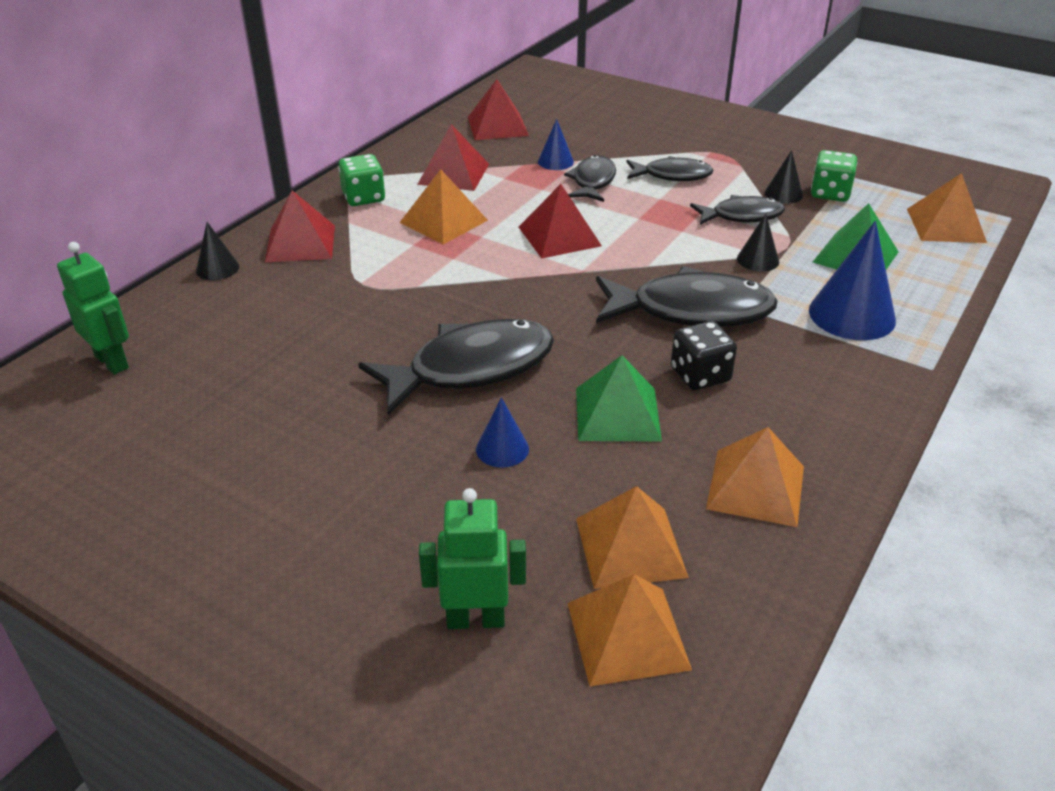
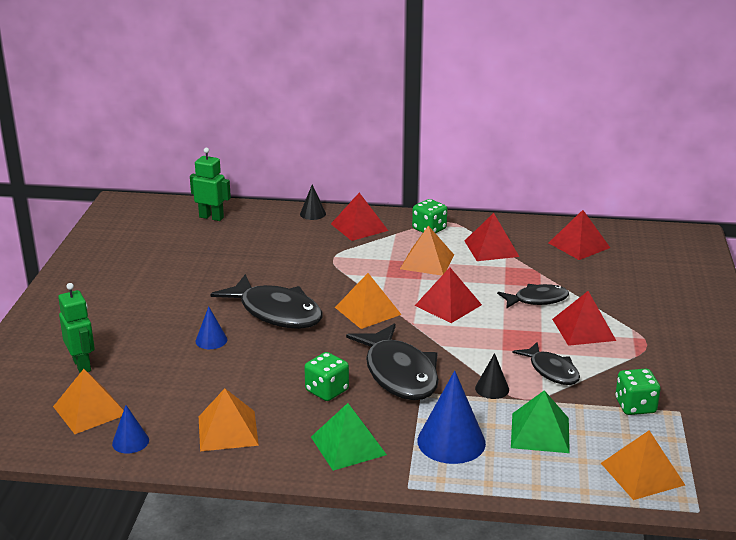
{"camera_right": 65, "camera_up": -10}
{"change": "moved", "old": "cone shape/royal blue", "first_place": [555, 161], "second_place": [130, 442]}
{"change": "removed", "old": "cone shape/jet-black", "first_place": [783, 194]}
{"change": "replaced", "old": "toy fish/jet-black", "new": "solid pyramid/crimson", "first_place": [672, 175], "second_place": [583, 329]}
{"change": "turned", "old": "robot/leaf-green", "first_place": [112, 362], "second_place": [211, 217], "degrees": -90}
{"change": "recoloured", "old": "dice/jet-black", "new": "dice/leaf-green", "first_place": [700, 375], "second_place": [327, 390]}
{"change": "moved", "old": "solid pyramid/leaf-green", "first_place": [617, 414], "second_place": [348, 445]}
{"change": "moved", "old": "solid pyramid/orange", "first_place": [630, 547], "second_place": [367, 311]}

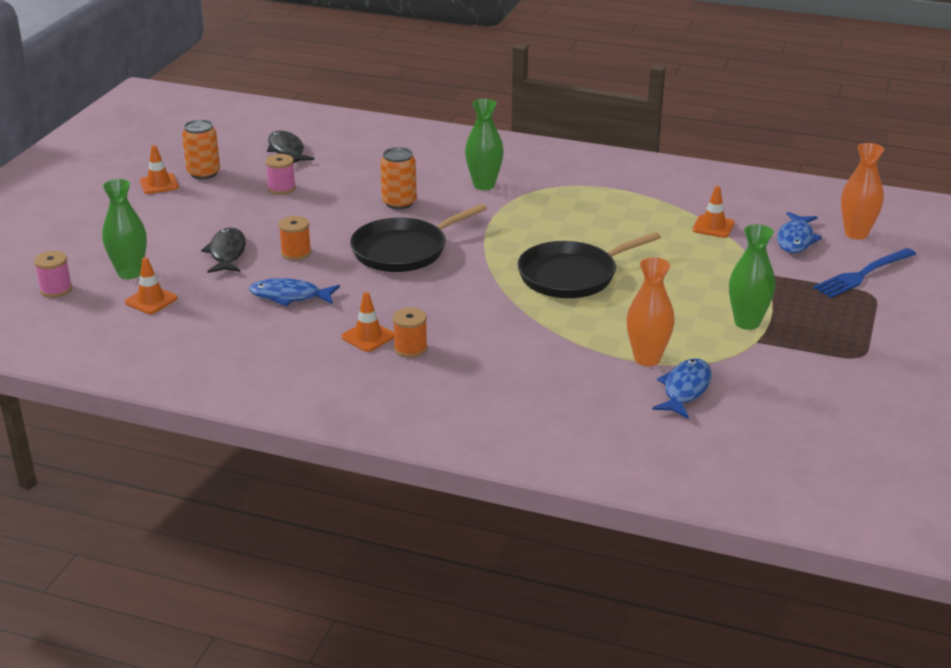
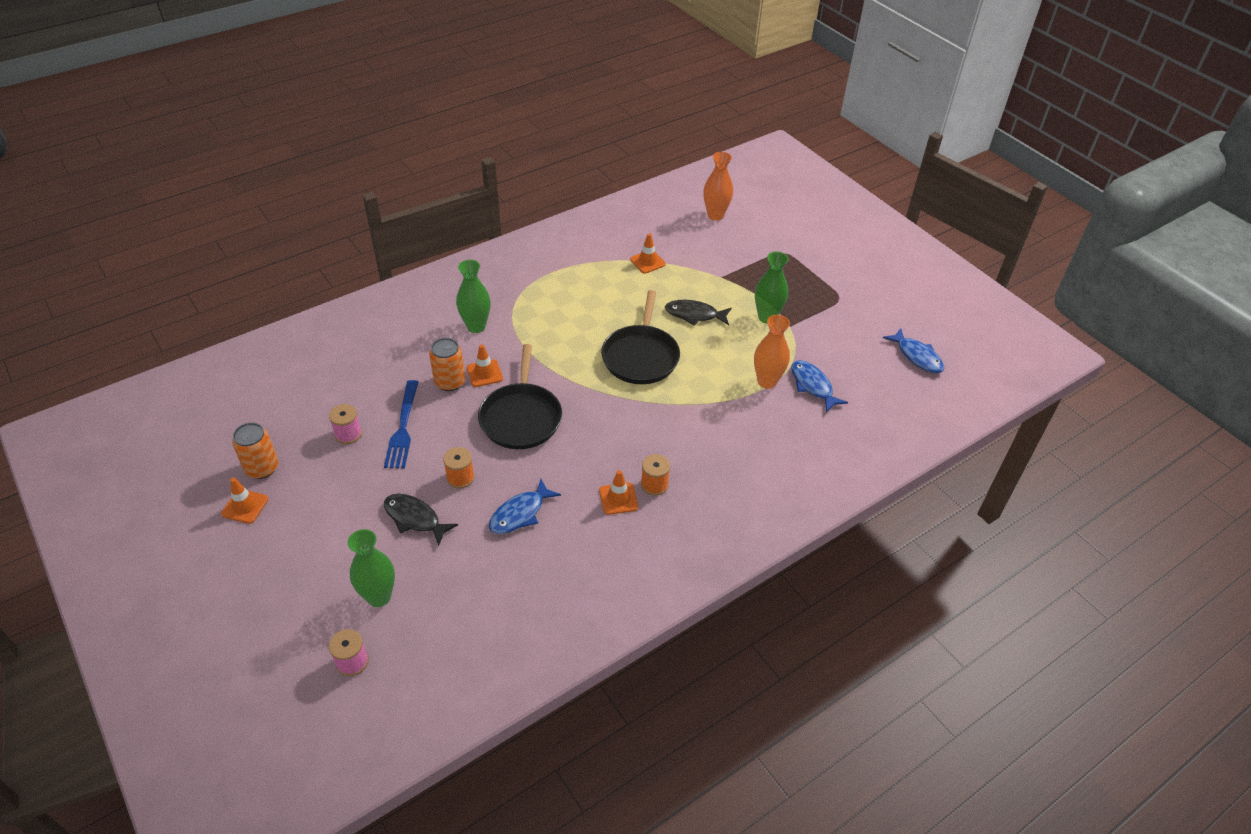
{"camera_right": -55, "camera_up": 15}
{"change": "moved", "old": "toy fish/jet-black", "first_place": [287, 150], "second_place": [694, 315]}
{"change": "moved", "old": "toy fish/royal blue", "first_place": [795, 239], "second_place": [917, 356]}
{"change": "moved", "old": "dinner fork/royal blue", "first_place": [862, 275], "second_place": [403, 428]}
{"change": "moved", "old": "traffic cone/orange", "first_place": [151, 300], "second_place": [484, 373]}

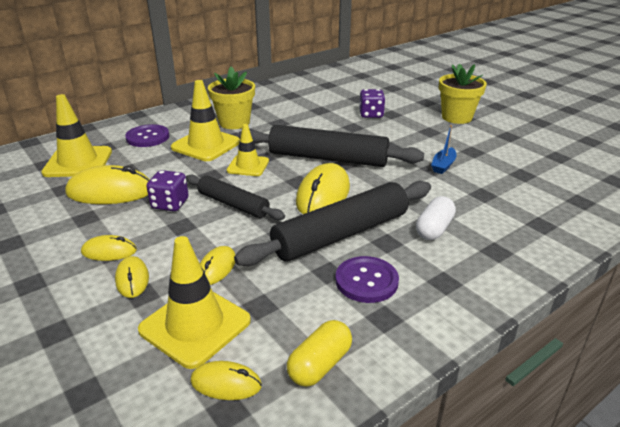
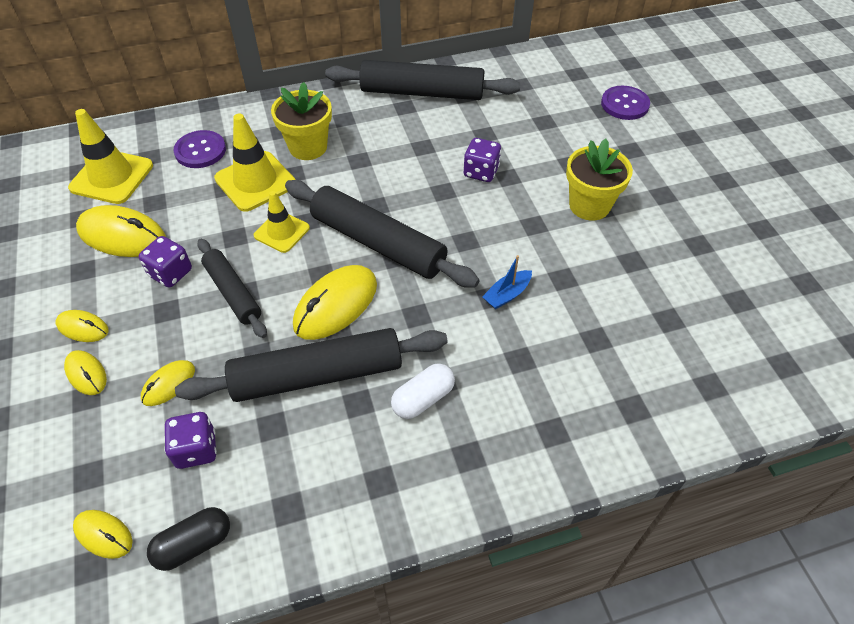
{"camera_right": 20, "camera_up": 20}
{"change": "removed", "old": "traffic cone/golden", "first_place": [195, 325]}
{"change": "turned", "old": "computer mouse/golden", "first_place": [132, 279], "second_place": [86, 374], "degrees": -45}
{"change": "moved", "old": "button/purple", "first_place": [366, 281], "second_place": [624, 104]}
{"change": "recoloured", "old": "capsule/golden", "new": "capsule/jet-black", "first_place": [320, 365], "second_place": [194, 544]}
{"change": "added", "new": "rolling pin/jet-black", "second_place": [422, 92]}
{"change": "added", "new": "dice/purple", "second_place": [196, 449]}

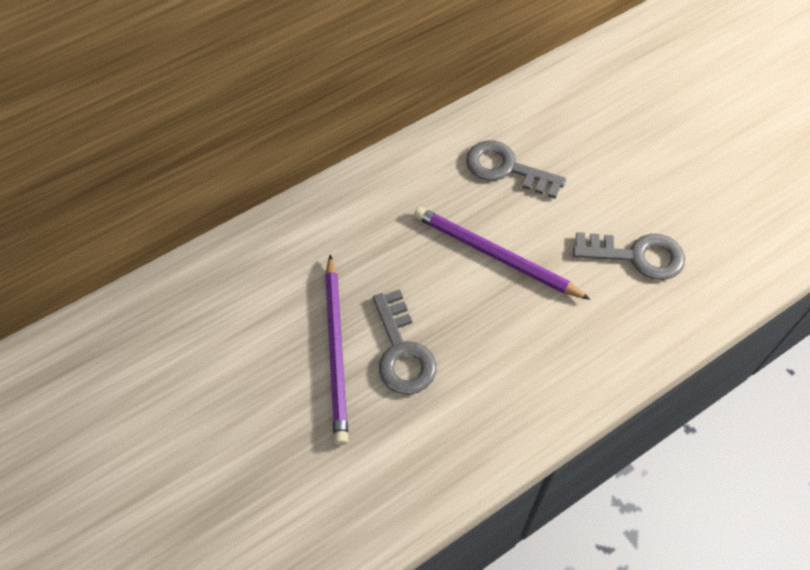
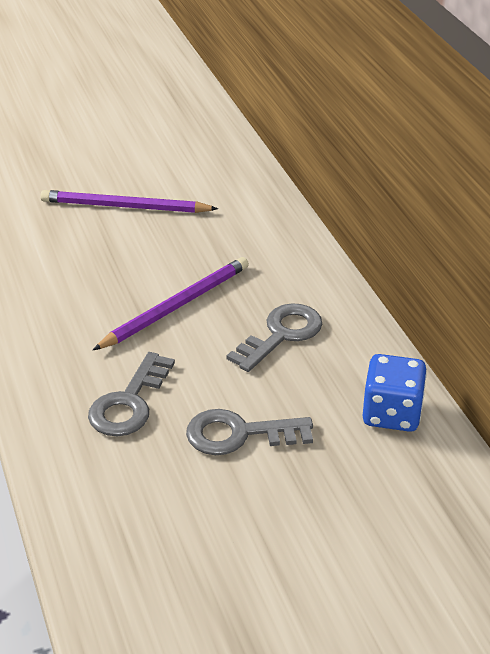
{"camera_right": 100, "camera_up": -20}
{"change": "moved", "old": "key/gray", "first_place": [402, 351], "second_place": [239, 434]}
{"change": "added", "new": "dice/royal blue", "second_place": [391, 413]}

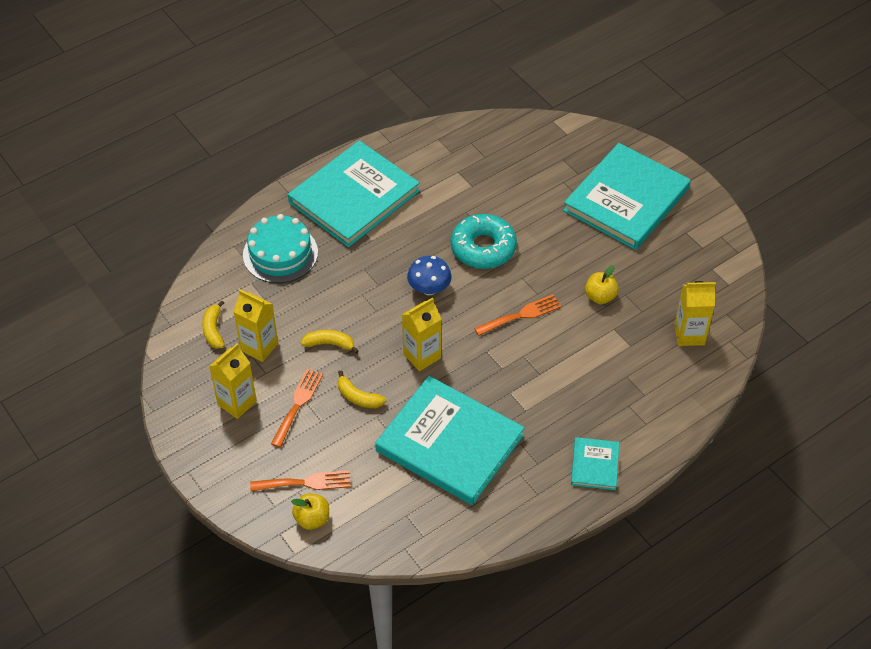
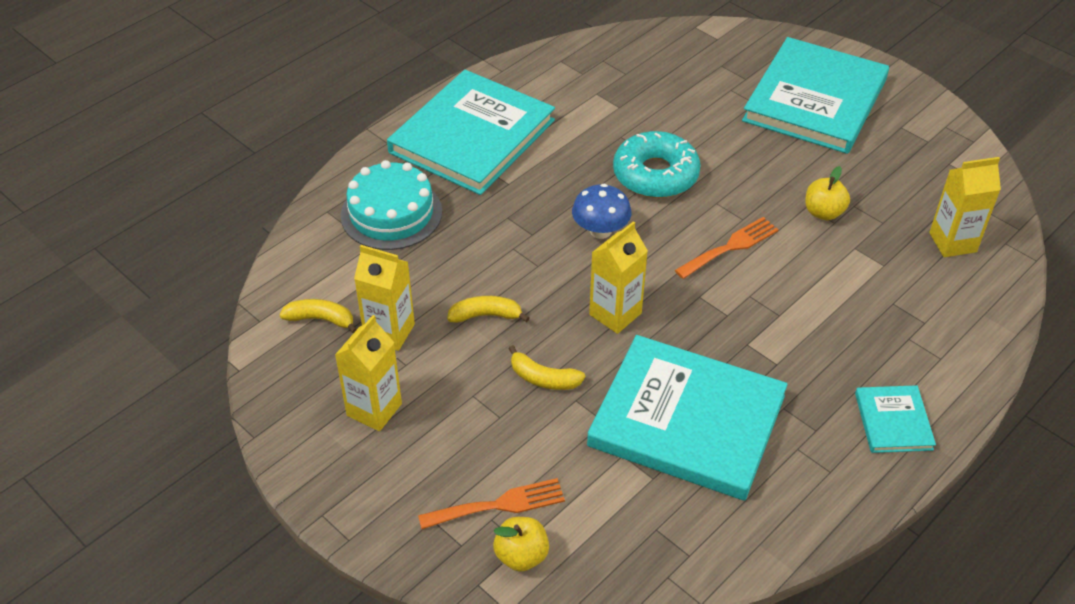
{"camera_right": -10, "camera_up": -5}
{"change": "turned", "old": "toy banana/golden", "first_place": [213, 330], "second_place": [321, 319], "degrees": 120}
{"change": "removed", "old": "dinner fork/orange", "first_place": [298, 404]}

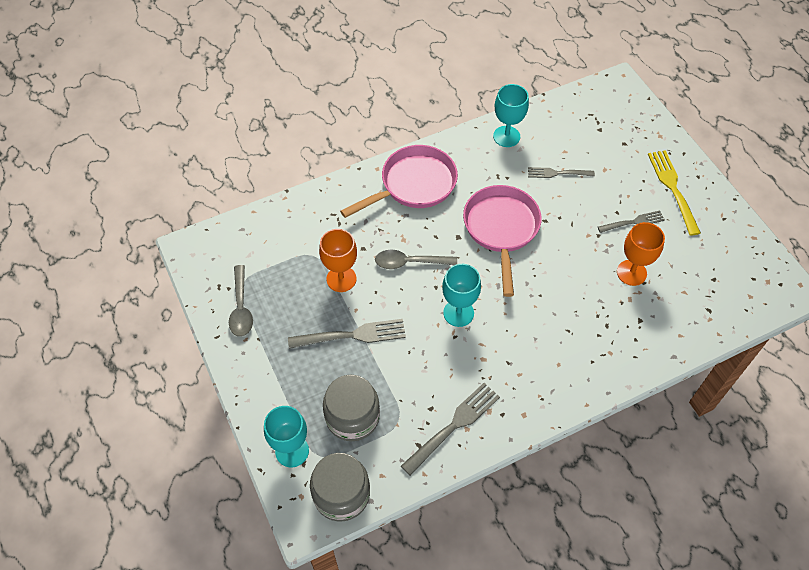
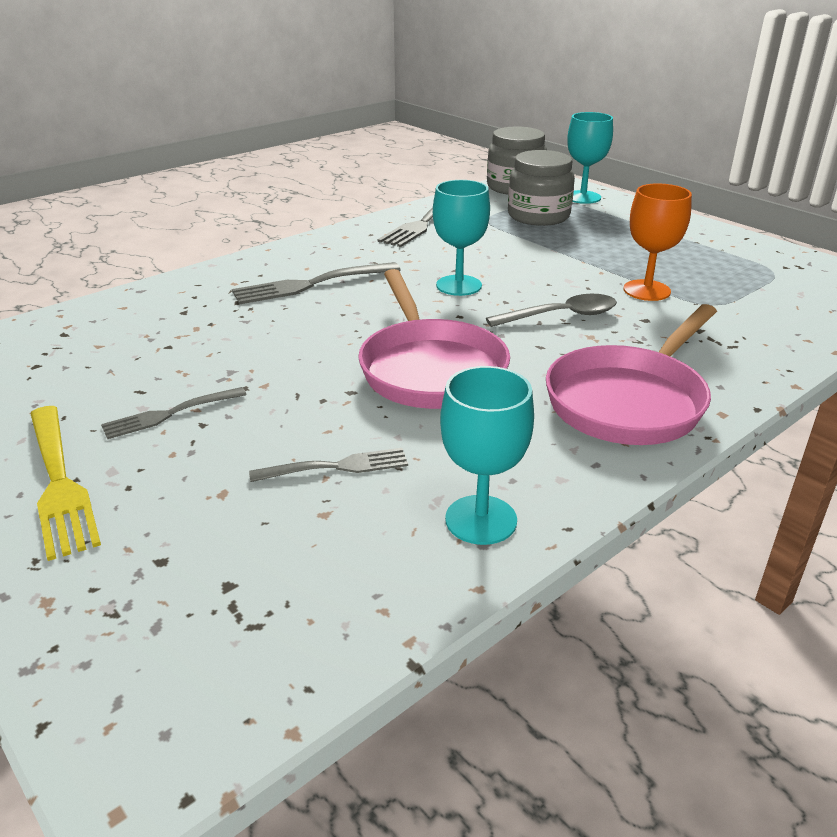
{"camera_right": 165, "camera_up": -25}
{"change": "removed", "old": "goblet/orange", "first_place": [631, 272]}
{"change": "removed", "old": "spoon/gray", "first_place": [241, 307]}
{"change": "moved", "old": "dinner fork/gray", "first_place": [351, 335], "second_place": [312, 284]}

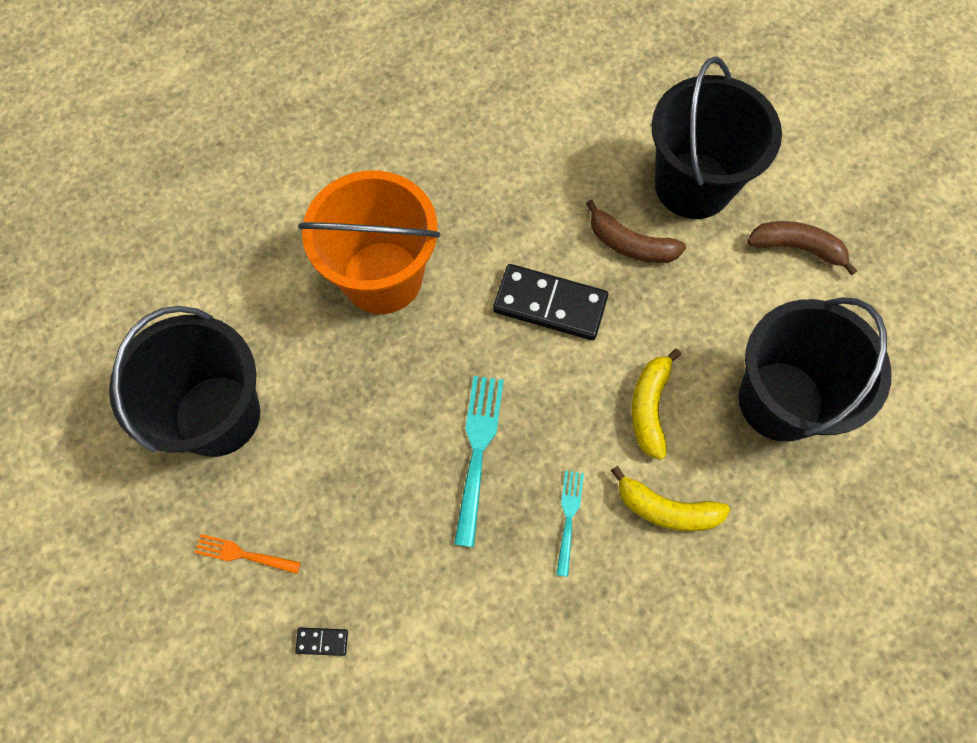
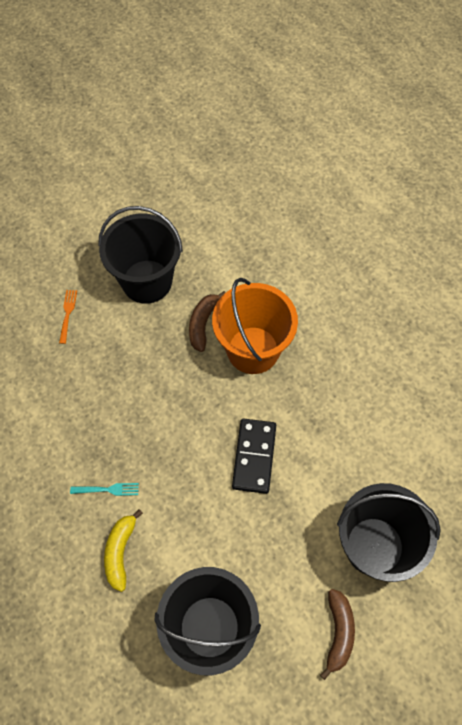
{"camera_right": 80, "camera_up": -5}
{"change": "moved", "old": "toy banana/russet", "first_place": [630, 244], "second_place": [203, 324]}
{"change": "removed", "old": "toy banana/golden", "first_place": [649, 407]}
{"change": "removed", "old": "dinner fork/turquoise", "first_place": [478, 452]}
{"change": "removed", "old": "domino piece/jet-black", "first_place": [322, 641]}

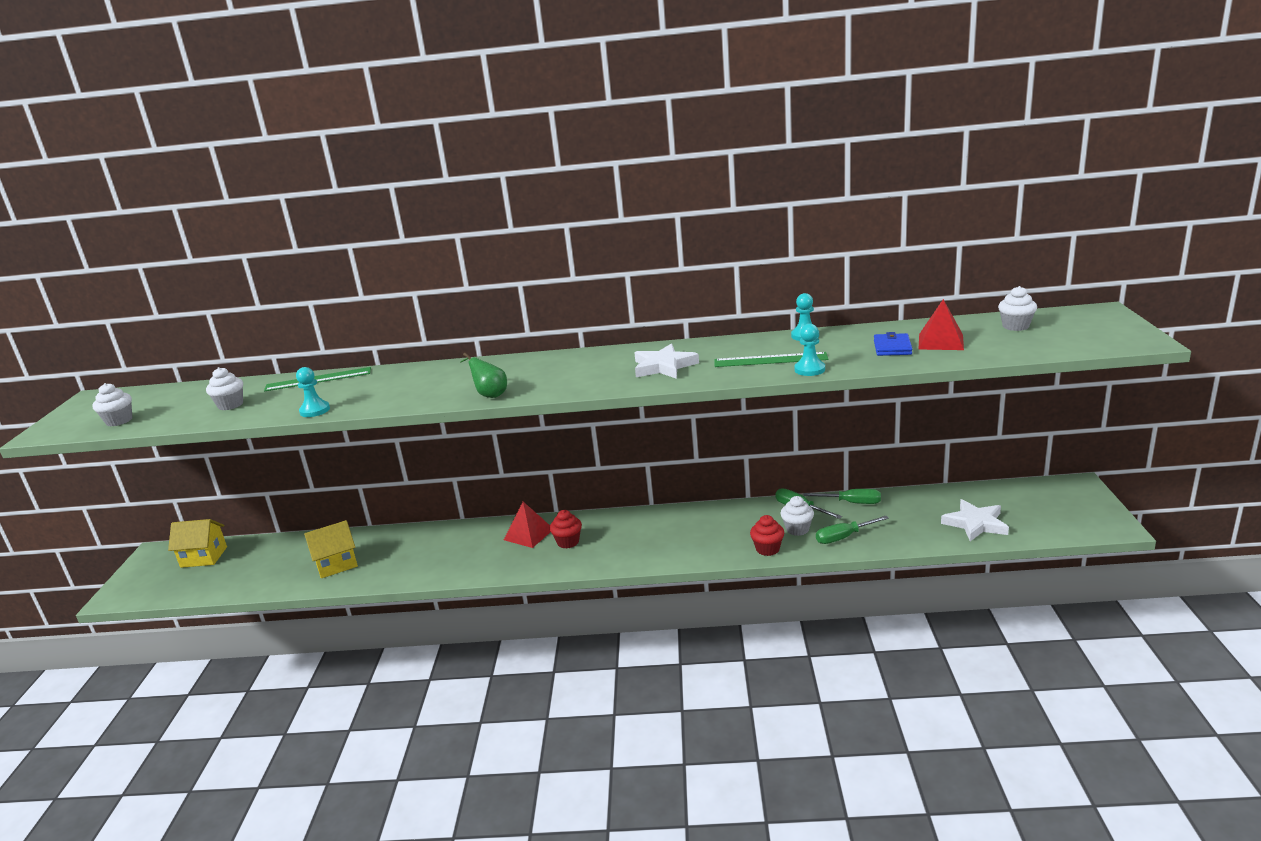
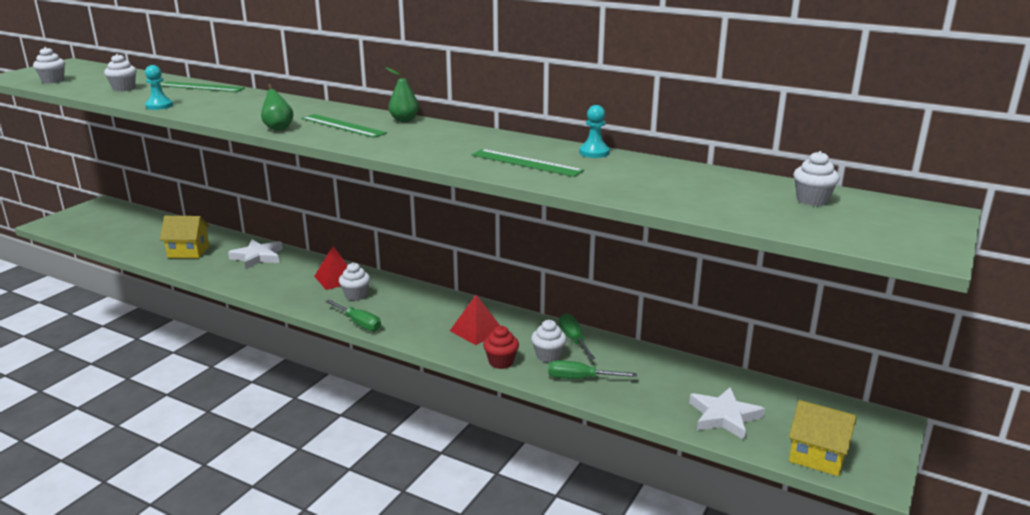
{"camera_right": 25, "camera_up": 0}
{"change": "moved", "old": "solid pyramid/crimson", "first_place": [941, 341], "second_place": [477, 330]}
{"change": "removed", "old": "pawn/turquoise", "first_place": [809, 369]}
{"change": "removed", "old": "card wallet/royal blue", "first_place": [892, 347]}
{"change": "moved", "old": "star shape/white", "first_place": [664, 366], "second_place": [257, 257]}
{"change": "moved", "old": "flat screwdriver/leaf-green", "first_place": [852, 503], "second_place": [359, 324]}
{"change": "recoloured", "old": "cupcake/crimson", "new": "cupcake/white", "first_place": [568, 542], "second_place": [356, 295]}
{"change": "moved", "old": "toy house/golden", "first_place": [204, 557], "second_place": [817, 456]}
{"change": "added", "new": "pear/leaf-green", "second_place": [404, 120]}
{"change": "added", "new": "ruler/leaf-green", "second_place": [343, 126]}

